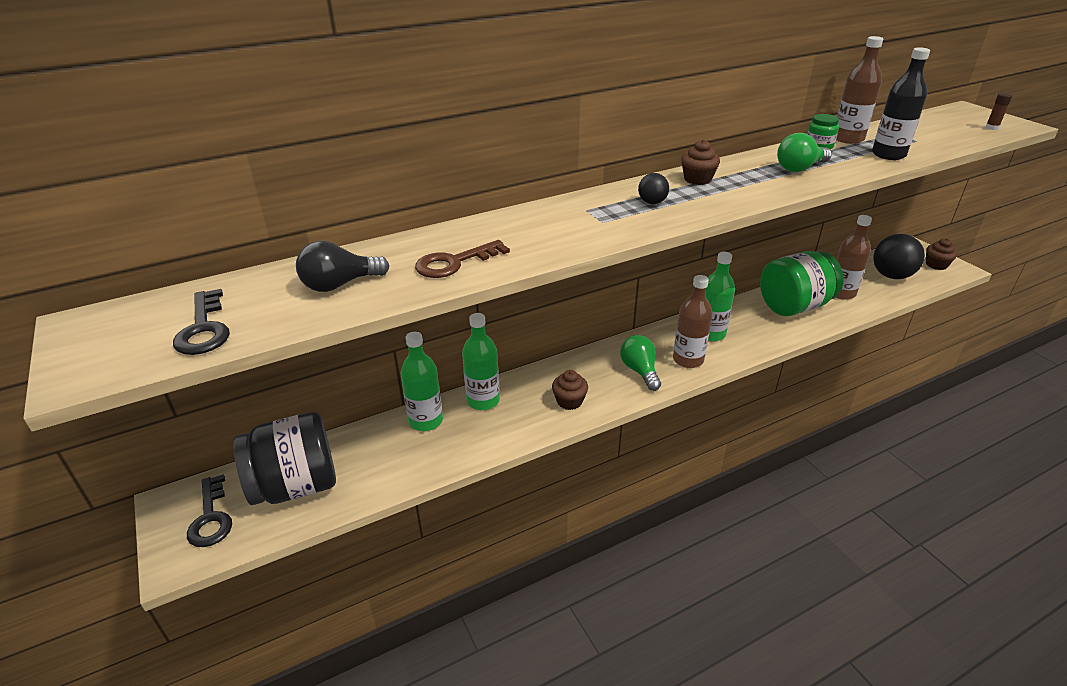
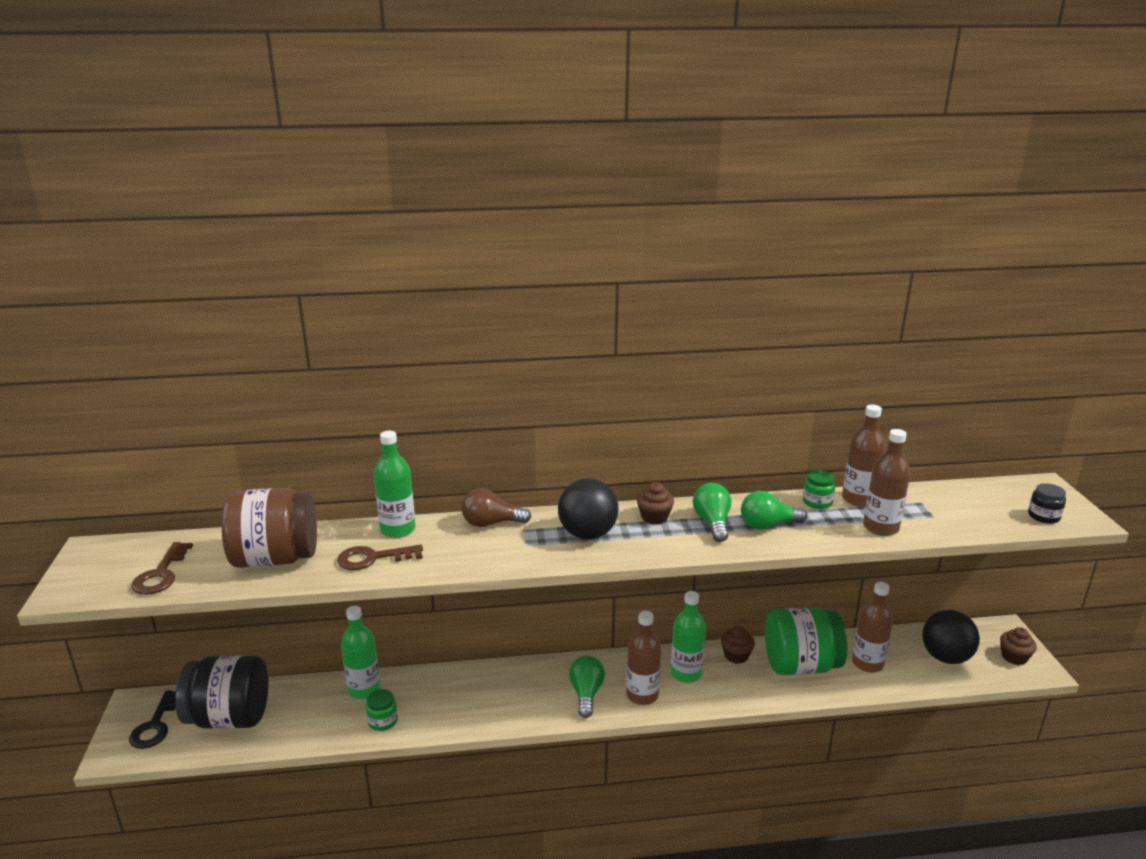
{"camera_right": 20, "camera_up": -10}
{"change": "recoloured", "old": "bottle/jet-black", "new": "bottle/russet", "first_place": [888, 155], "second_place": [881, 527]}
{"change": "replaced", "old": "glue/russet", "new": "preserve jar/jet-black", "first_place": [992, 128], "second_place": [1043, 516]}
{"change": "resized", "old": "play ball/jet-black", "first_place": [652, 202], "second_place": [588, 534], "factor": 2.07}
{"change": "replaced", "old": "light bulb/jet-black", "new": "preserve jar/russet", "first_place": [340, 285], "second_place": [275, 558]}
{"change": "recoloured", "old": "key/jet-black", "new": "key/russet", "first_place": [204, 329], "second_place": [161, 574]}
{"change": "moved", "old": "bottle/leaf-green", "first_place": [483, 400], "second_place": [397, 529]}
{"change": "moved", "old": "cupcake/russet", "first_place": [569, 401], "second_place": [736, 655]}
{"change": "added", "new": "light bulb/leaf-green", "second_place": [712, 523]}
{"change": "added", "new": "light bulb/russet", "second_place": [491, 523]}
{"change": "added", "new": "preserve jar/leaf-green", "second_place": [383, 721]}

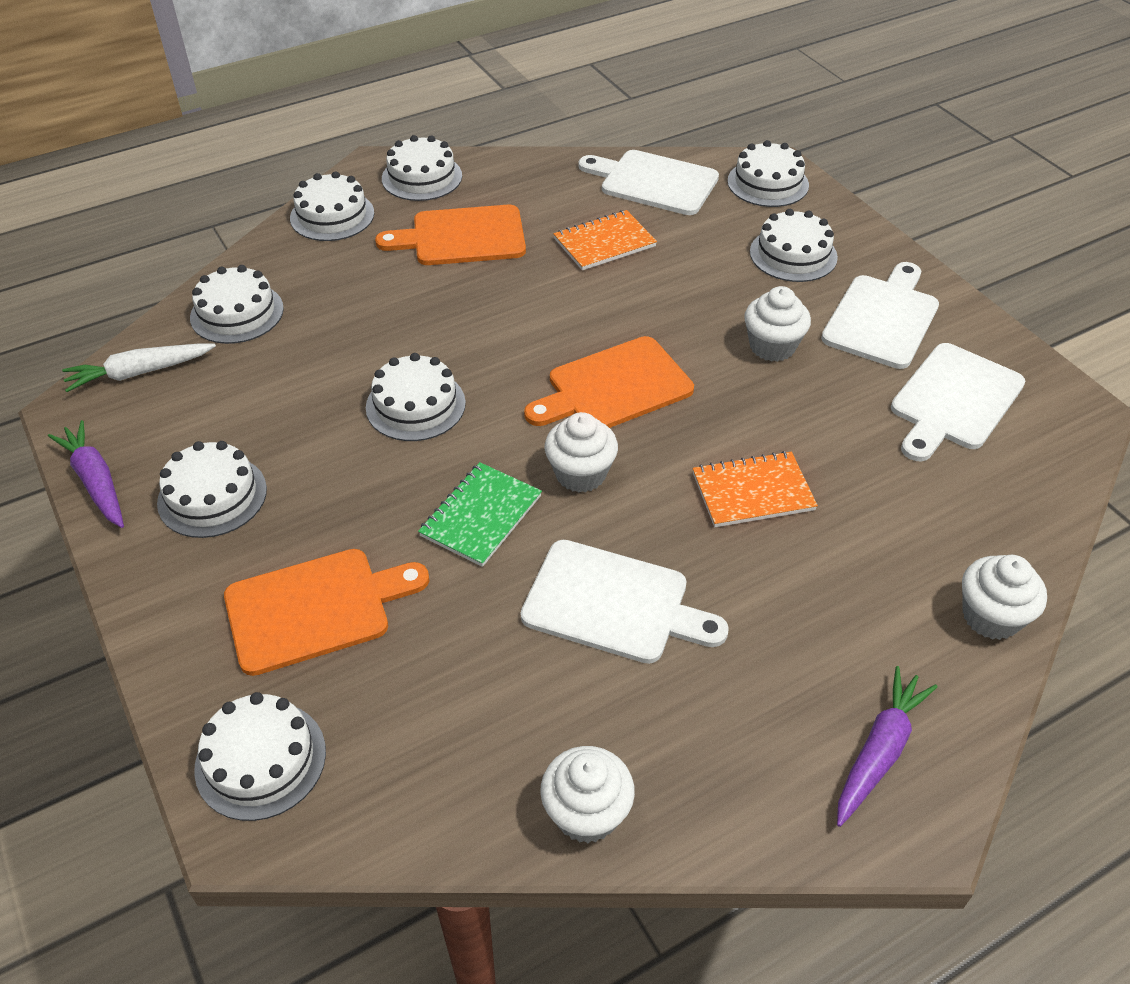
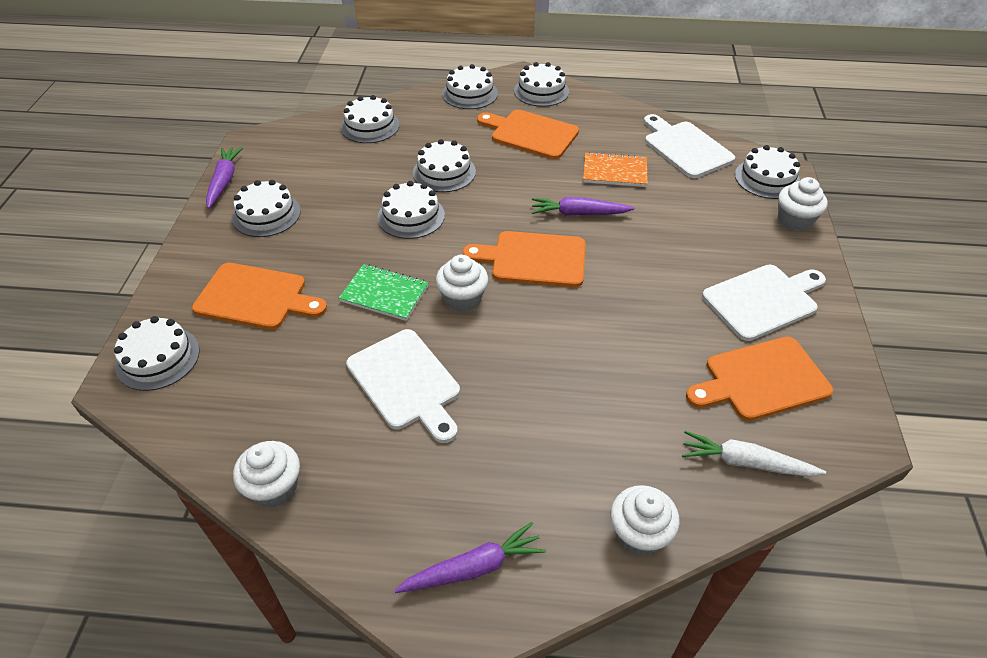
{"camera_right": 35, "camera_up": 0}
{"change": "moved", "old": "cake/white", "first_place": [793, 254], "second_place": [444, 172]}
{"change": "moved", "old": "cupcake/white", "first_place": [772, 346], "second_place": [794, 221]}
{"change": "recoloured", "old": "cutting board/white", "new": "cutting board/orange", "first_place": [953, 400], "second_place": [761, 380]}
{"change": "moved", "old": "root vegetable/white", "first_place": [139, 372], "second_place": [745, 462]}
{"change": "removed", "old": "notepad/orange", "first_place": [753, 492]}
{"change": "turned", "old": "notepad/leaf-green", "first_place": [481, 516], "second_place": [384, 294], "degrees": 45}
{"change": "added", "new": "root vegetable/purple", "second_place": [579, 213]}

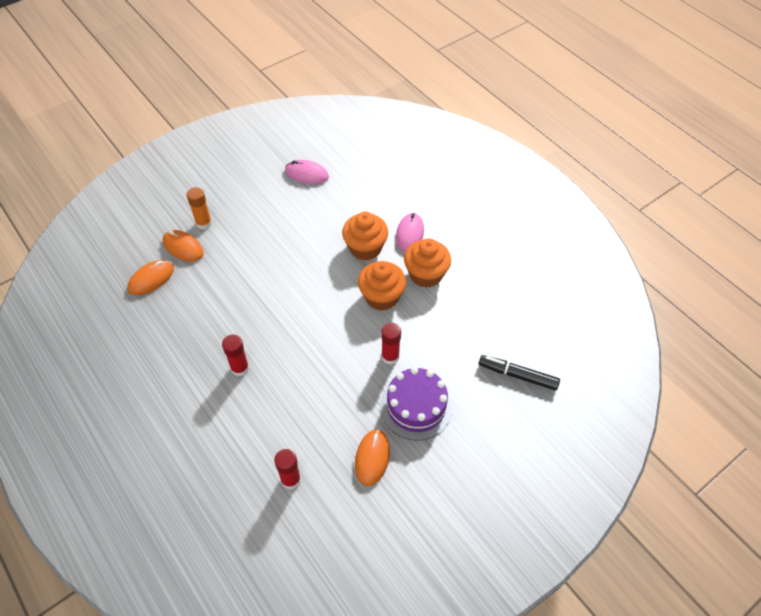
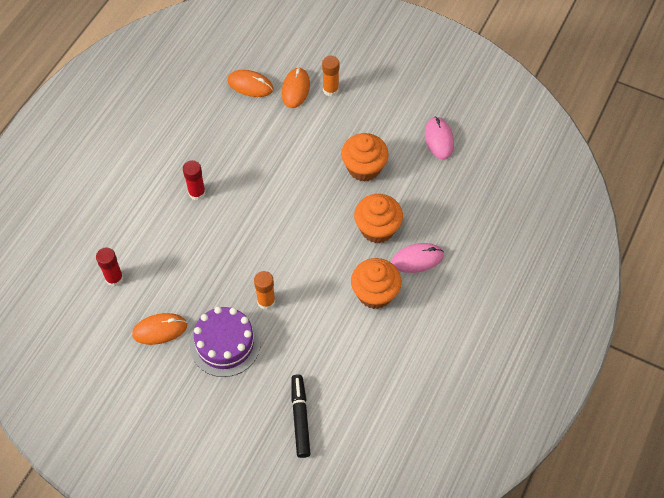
{"camera_right": 65, "camera_up": 5}
{"change": "moved", "old": "cupcake/orange", "first_place": [381, 297], "second_place": [364, 168]}
{"change": "recoloured", "old": "glue/crimson", "new": "glue/orange", "first_place": [390, 356], "second_place": [266, 301]}

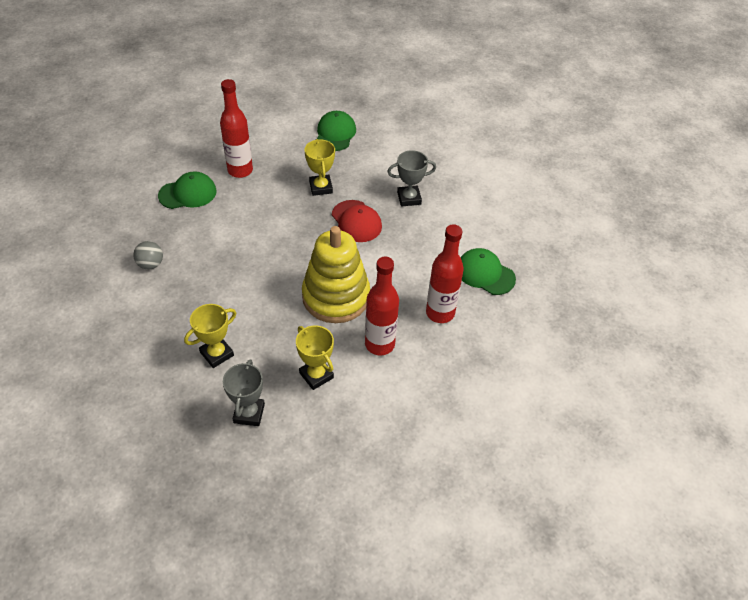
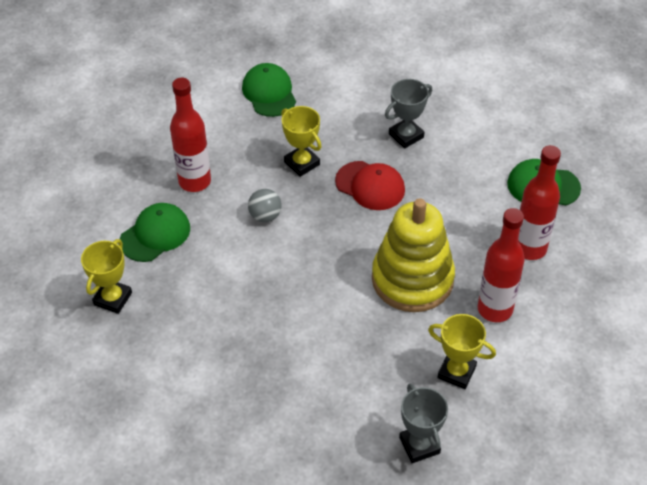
{"camera_right": -25, "camera_up": 0}
{"change": "moved", "old": "play ball/gray", "first_place": [151, 264], "second_place": [265, 216]}
{"change": "moved", "old": "prize cup/golden", "first_place": [217, 354], "second_place": [113, 299]}

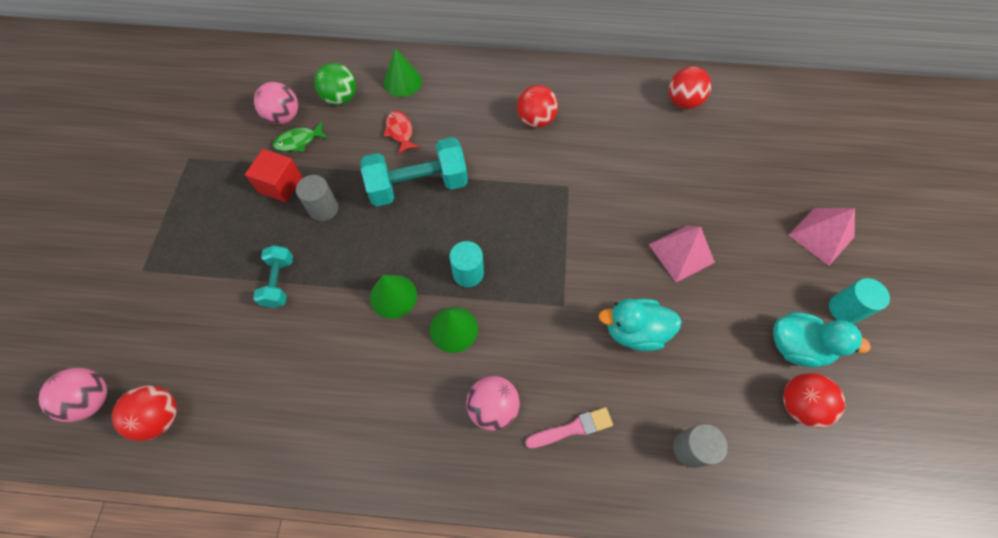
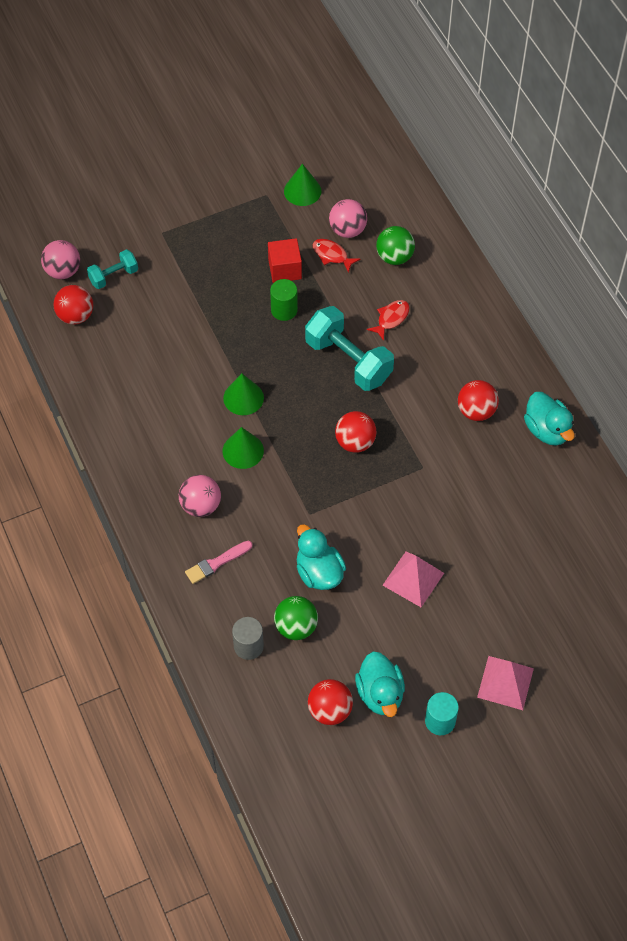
{"camera_right": 60, "camera_up": -5}
{"change": "moved", "old": "cone shape/leaf-green", "first_place": [402, 82], "second_place": [302, 191]}
{"change": "moved", "old": "play ball/crimson", "first_place": [683, 102], "second_place": [355, 442]}
{"change": "recoloured", "old": "toy fish/leaf-green", "new": "toy fish/crimson", "first_place": [299, 141], "second_place": [332, 255]}
{"change": "recoloured", "old": "cylinder/gray", "new": "cylinder/leaf-green", "first_place": [324, 209], "second_place": [284, 310]}
{"change": "removed", "old": "cylinder/turquoise", "first_place": [468, 273]}
{"change": "moved", "old": "dumbbell/turquoise", "first_place": [279, 282], "second_place": [113, 276]}
{"change": "turned", "old": "brush/rosy", "first_place": [572, 428], "second_place": [216, 563], "degrees": 105}
{"change": "added", "new": "duck/turquoise", "second_place": [547, 430]}
{"change": "added", "new": "play ball/leaf-green", "second_place": [296, 627]}

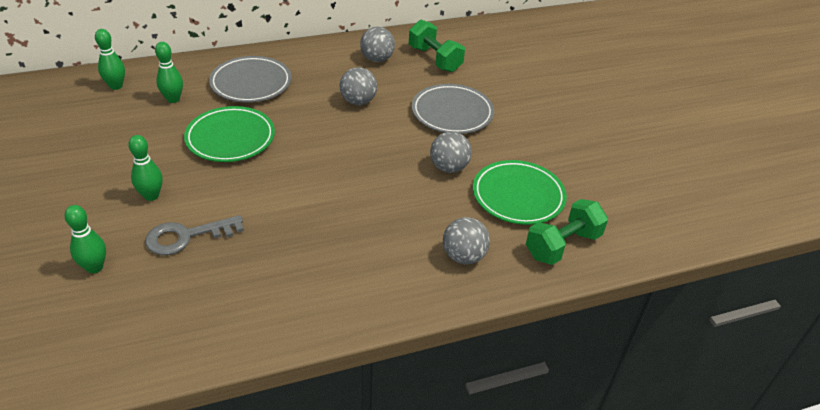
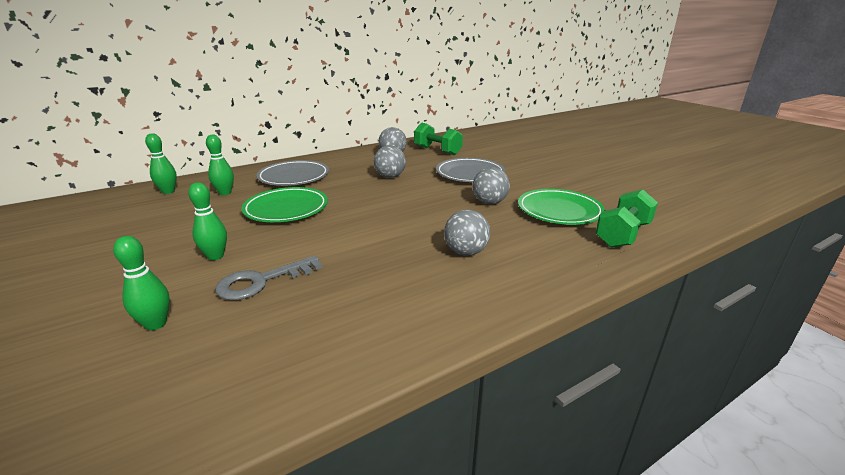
{"camera_right": -10, "camera_up": -15}
{"change": "moved", "old": "play ball/gray", "first_place": [463, 256], "second_place": [466, 252]}

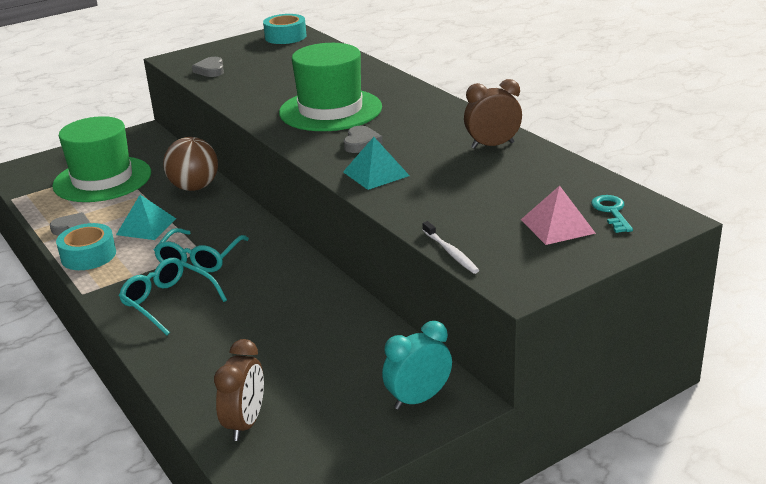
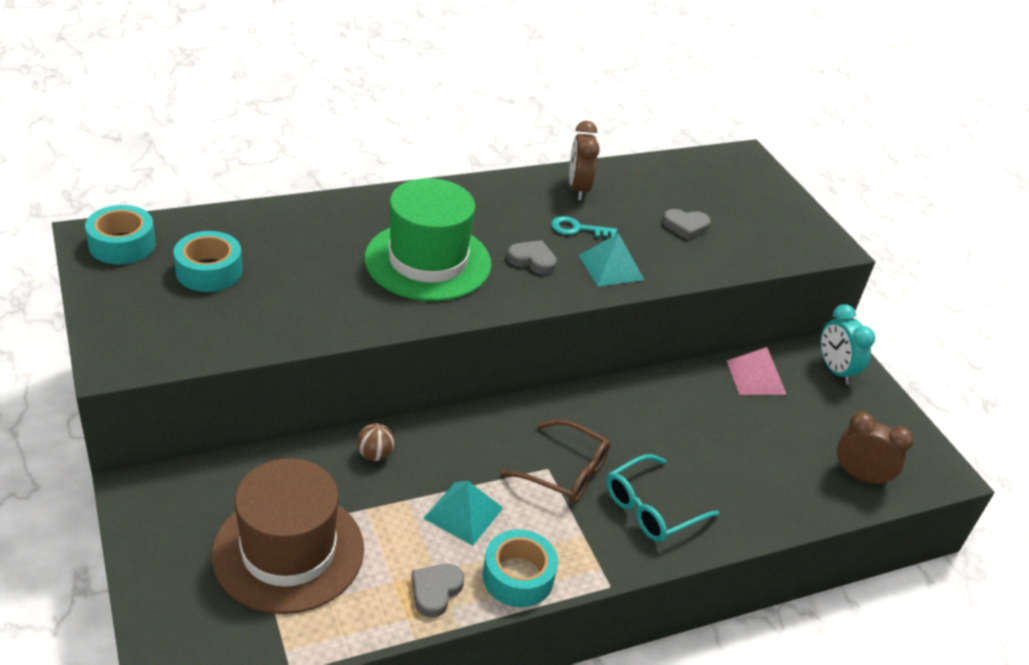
{"camera_right": -85, "camera_up": 10}
{"change": "moved", "old": "heart shape/gray", "first_place": [210, 70], "second_place": [685, 226]}
{"change": "recoloured", "old": "top hat/leaf-green", "new": "top hat/russet", "first_place": [102, 179], "second_place": [288, 551]}
{"change": "resized", "old": "play ball/russet", "first_place": [194, 187], "second_place": [375, 455], "factor": 0.51}
{"change": "moved", "old": "solid pyramid/rosy", "first_place": [557, 226], "second_place": [756, 377]}
{"change": "moved", "old": "key/turquoise", "first_place": [611, 212], "second_place": [578, 229]}
{"change": "removed", "old": "dental brush/white", "first_place": [451, 253]}
{"change": "recoloured", "old": "eyeglasses/turquoise", "new": "eyeglasses/russet", "first_place": [199, 258], "second_place": [565, 472]}
{"change": "added", "new": "tape/turquoise", "second_place": [209, 271]}

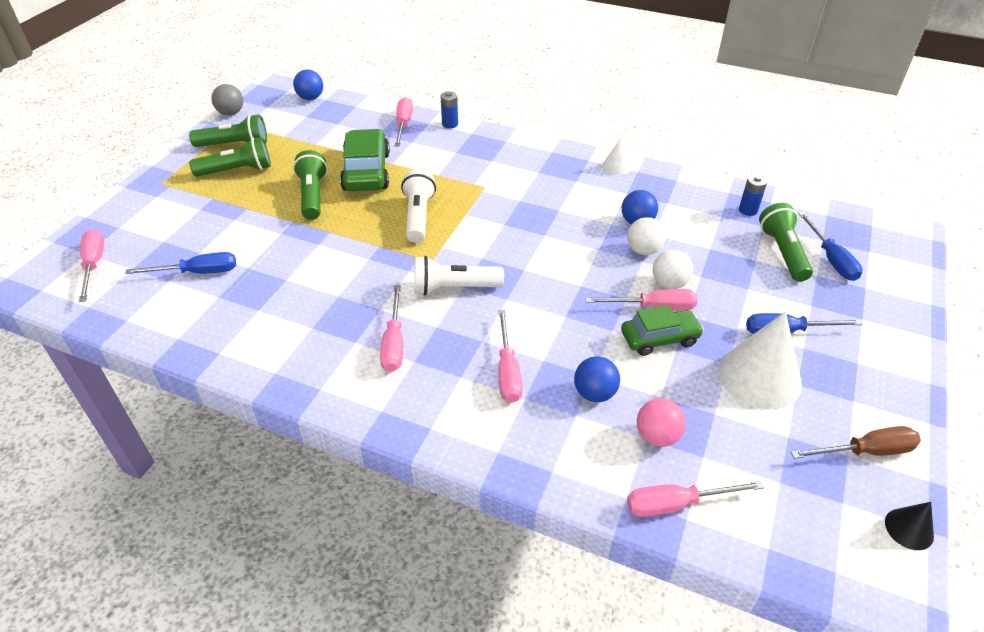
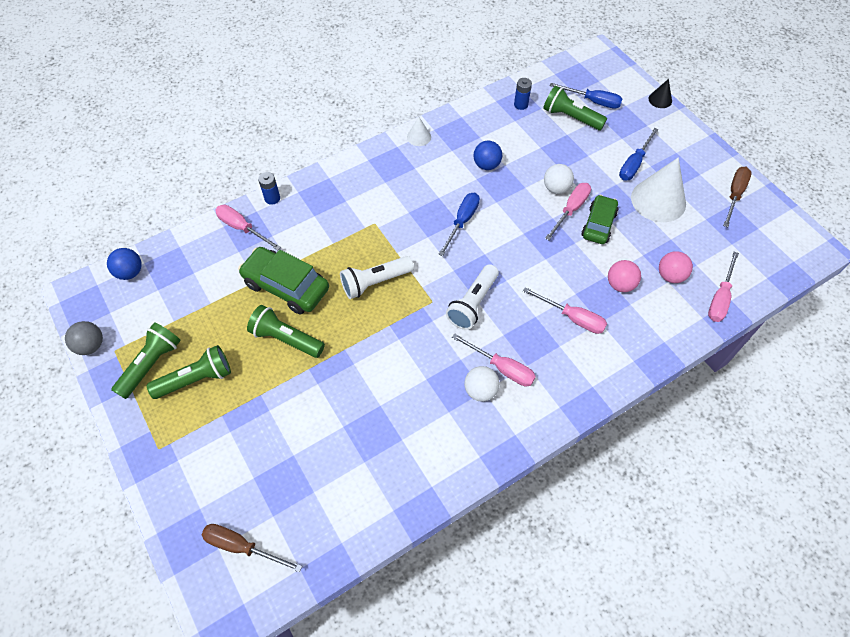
{"camera_right": -55, "camera_up": 15}
{"change": "turned", "old": "pocket torch/leaf-green", "first_place": [237, 170], "second_place": [196, 379], "degrees": 45}
{"change": "turned", "old": "pocket torch/white", "first_place": [418, 216], "second_place": [375, 282], "degrees": -60}
{"change": "moved", "old": "play ball/white", "first_place": [643, 250], "second_place": [480, 390]}
{"change": "recoloured", "old": "flat screwdriver/rosy", "new": "flat screwdriver/russet", "first_place": [94, 265], "second_place": [242, 546]}
{"change": "moved", "old": "flat screwdriver/royal blue", "first_place": [198, 272], "second_place": [462, 222]}
{"change": "recoloured", "old": "play ball/royal blue", "new": "play ball/rosy", "first_place": [594, 393], "second_place": [620, 284]}
{"change": "moved", "old": "cone shape/jet-black", "first_place": [909, 529], "second_place": [660, 99]}

